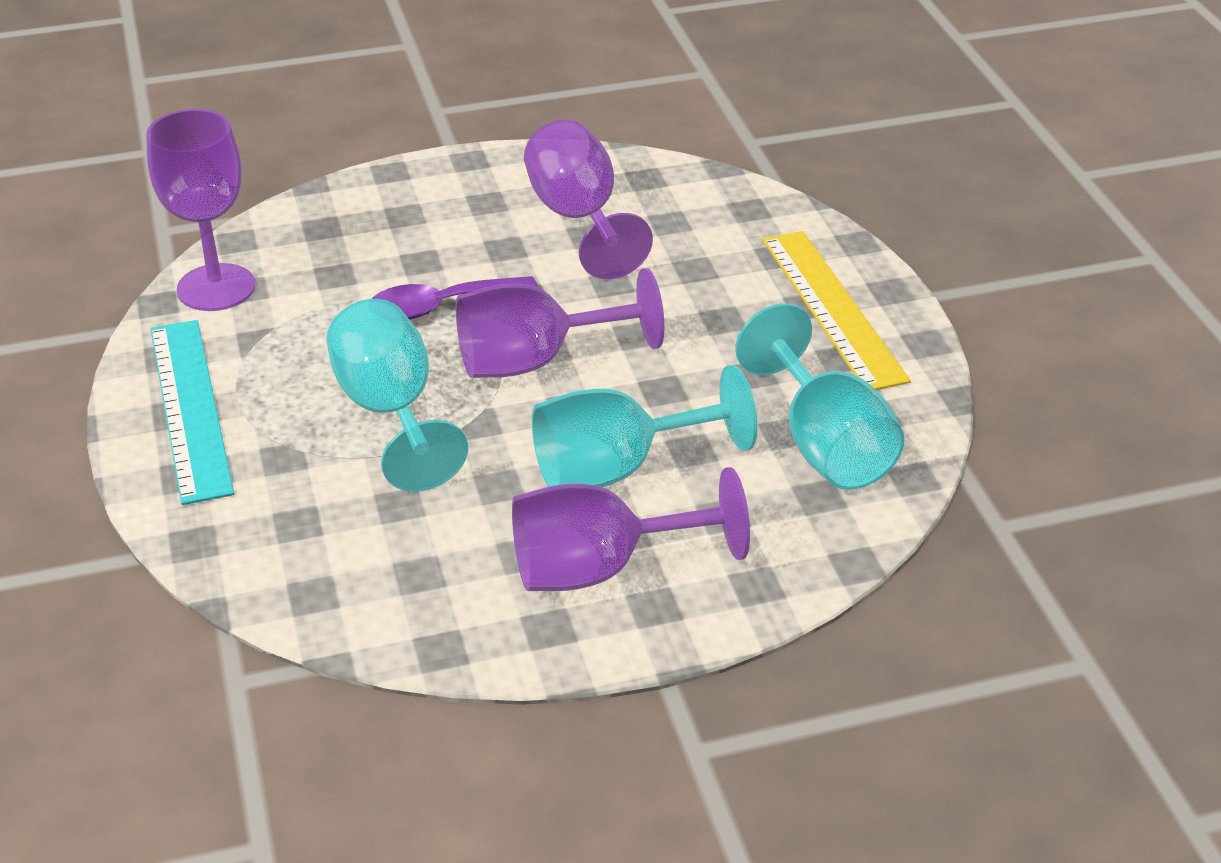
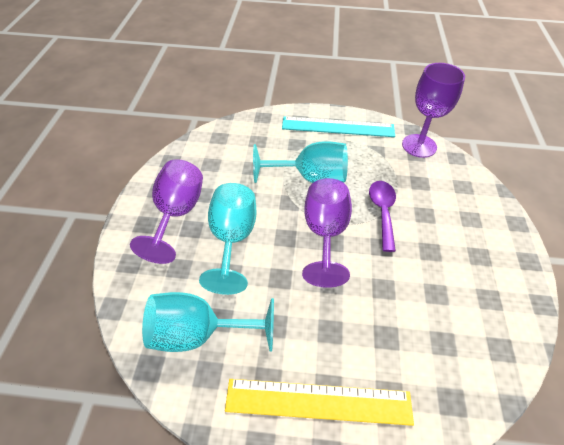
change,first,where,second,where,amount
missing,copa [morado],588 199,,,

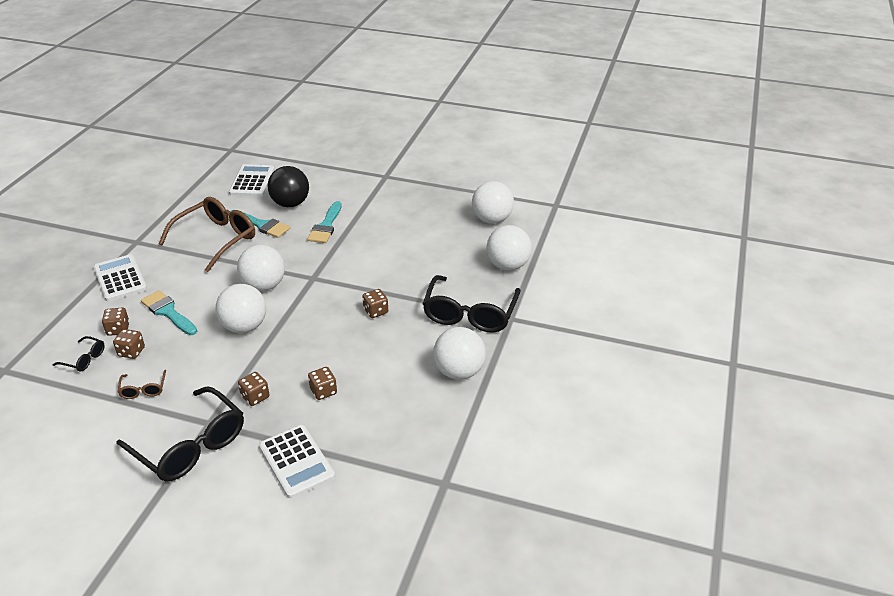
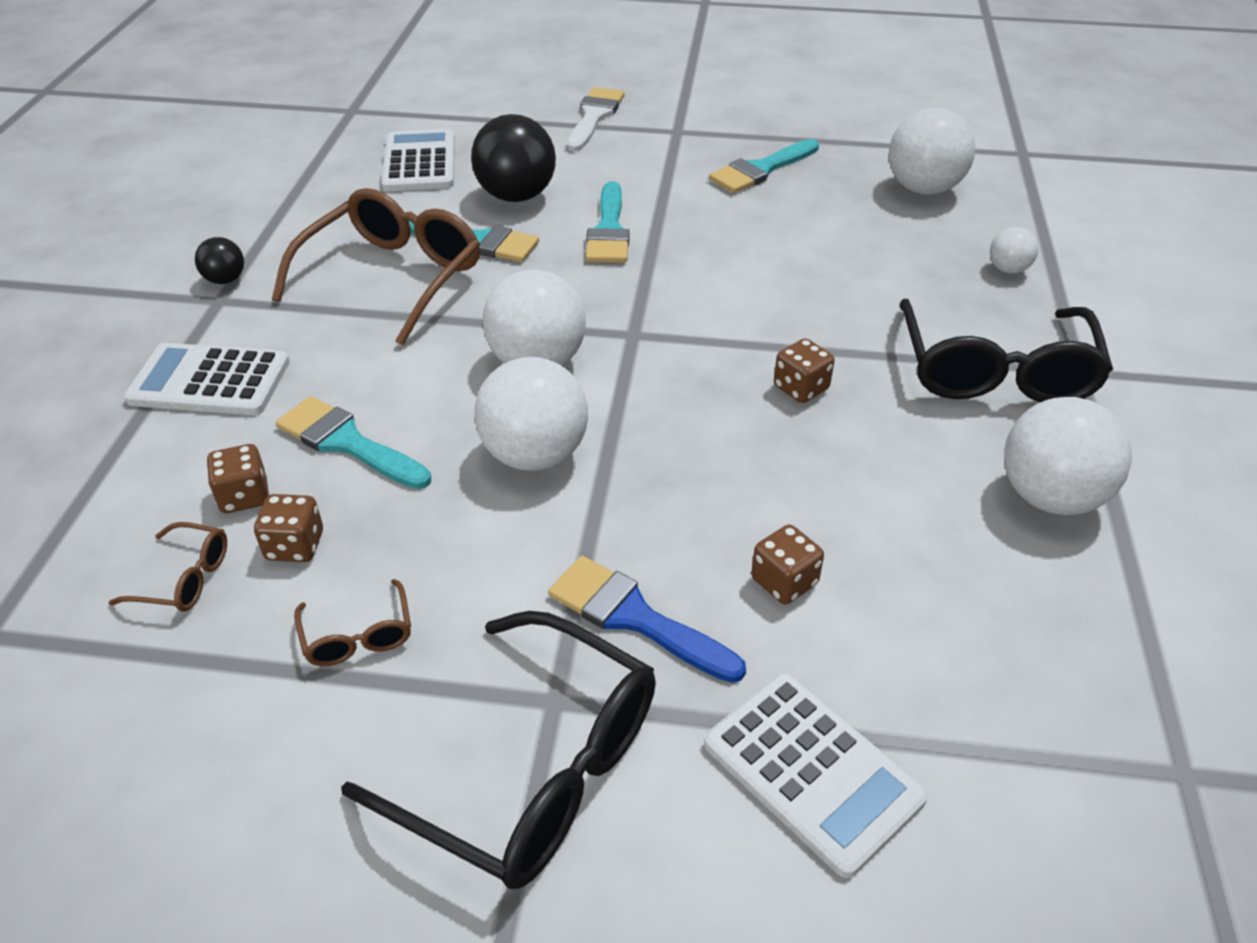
change,first,where,second,where,amount
size,pelota [blanco],509 248,,1014 250,x0.50
spun,calculadora [blanco],120 278,,207 379,45 degrees counterclockwise
colour,gafas [negro],78 353,gafas [marrón],167 567,
exchanged,dado [marrón],254 389,pincel [azul],647 619,
appeared,,,pincel [blanco],595 119,
appeared,,,pincel [turquesa],764 166,
appeared,,,pelota [negro],219 260,

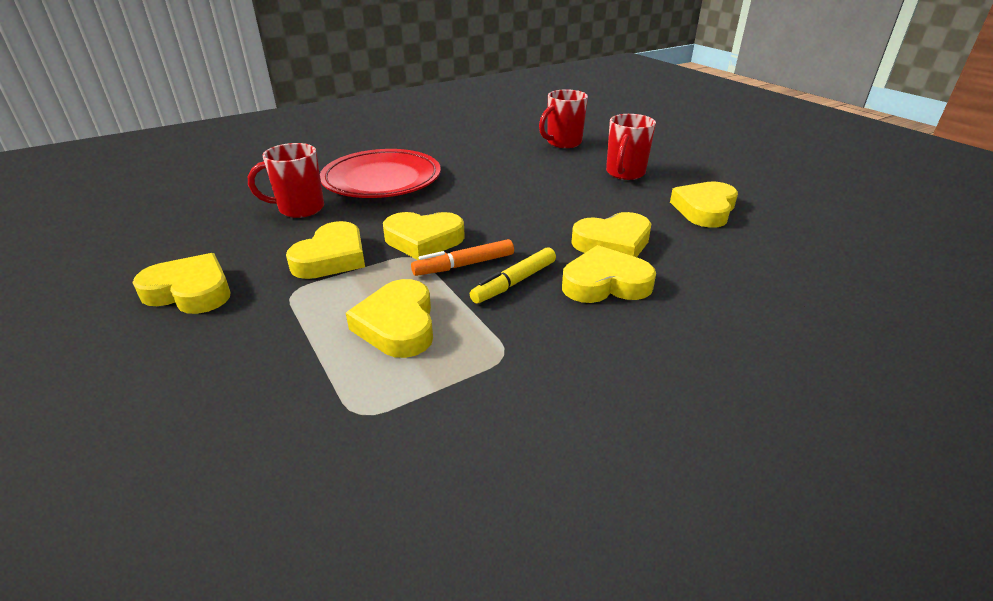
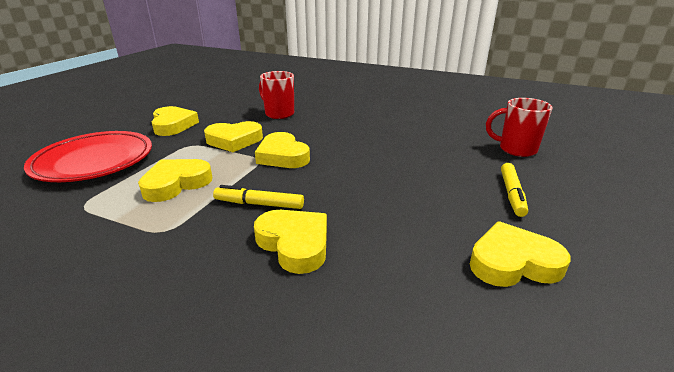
change,first,where,second,where,amount
exchanged,taza [rojo],631 147,rotulador [amarillo],514 190,
relocated,plato [rojo],380 173,,88 156,
missing,corazón [amarillo],611 234,,,
missing,rotulador [naranja],462 257,,,

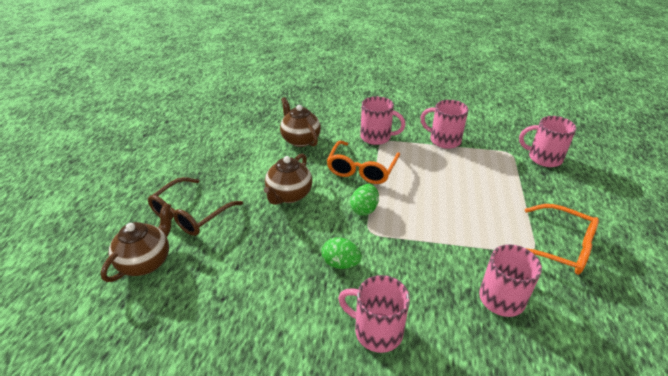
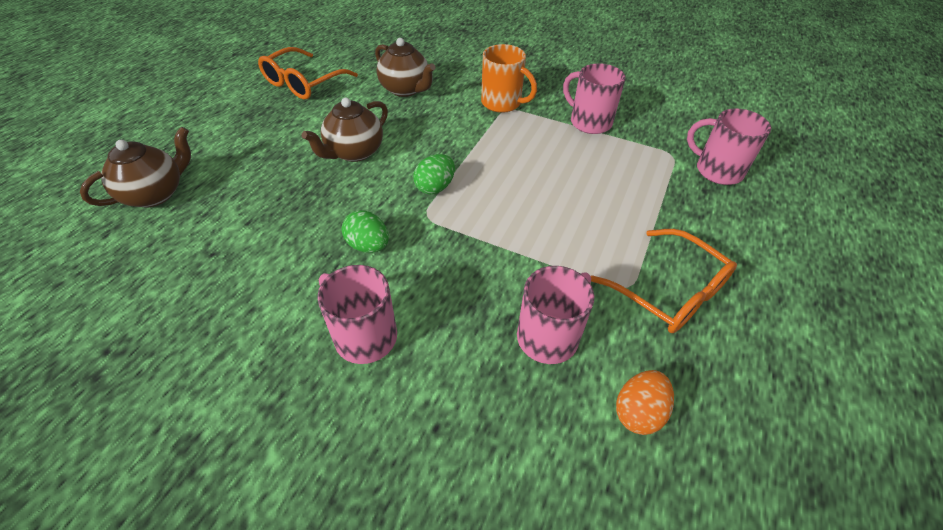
change,first,where,second,where,amount
colour,taza [rosa],382 120,taza [naranja],509 78,
spun,tetera [marrón],300 122,,405 67,150 degrees clockwise
relocated,gafas [naranja],363 162,,308 73,
missing,gafas [marrón],195 206,,,
appeared,,,huevo [naranja],645 402,

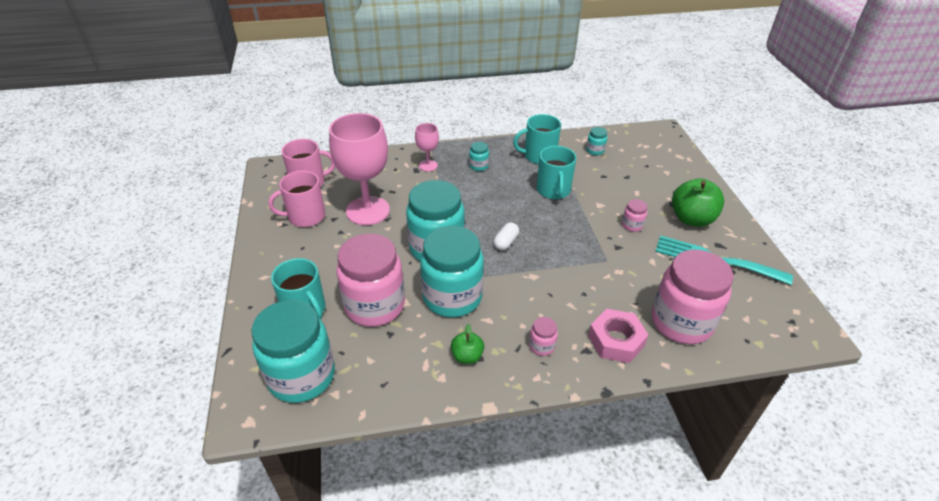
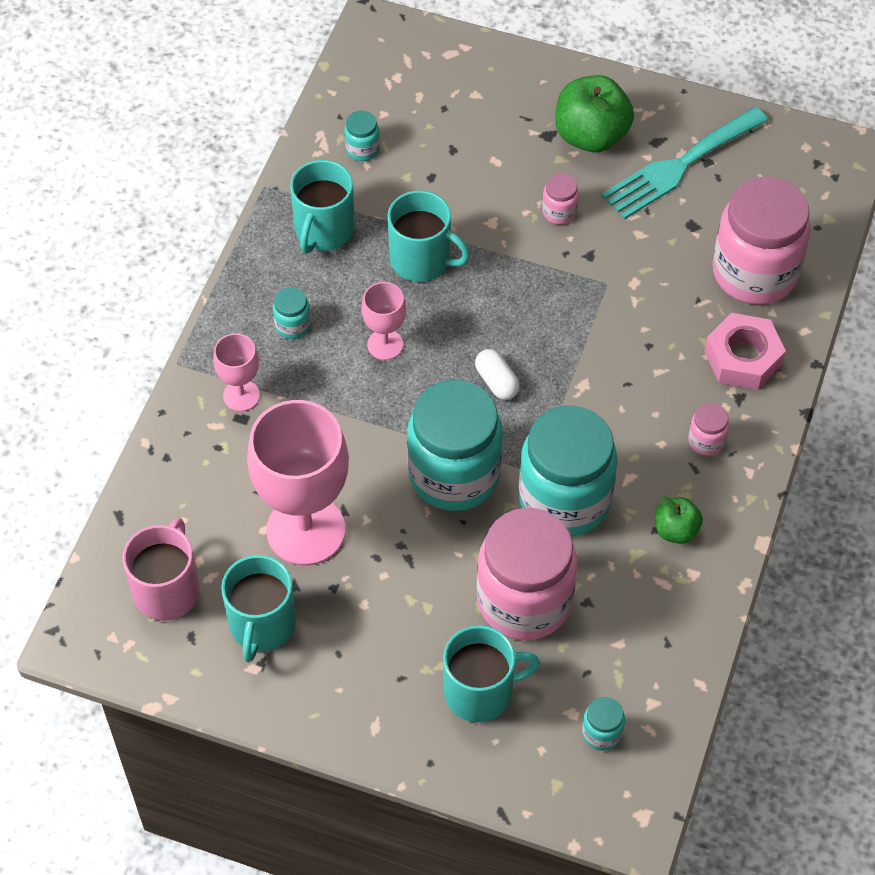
change,first,where,second,where,amount
colour,taza [rosa],297 199,taza [turquesa],258 608,
size,tarro [turquesa],293 351,,603 724,x0.41
appeared,,,copa [rosa],384 321,

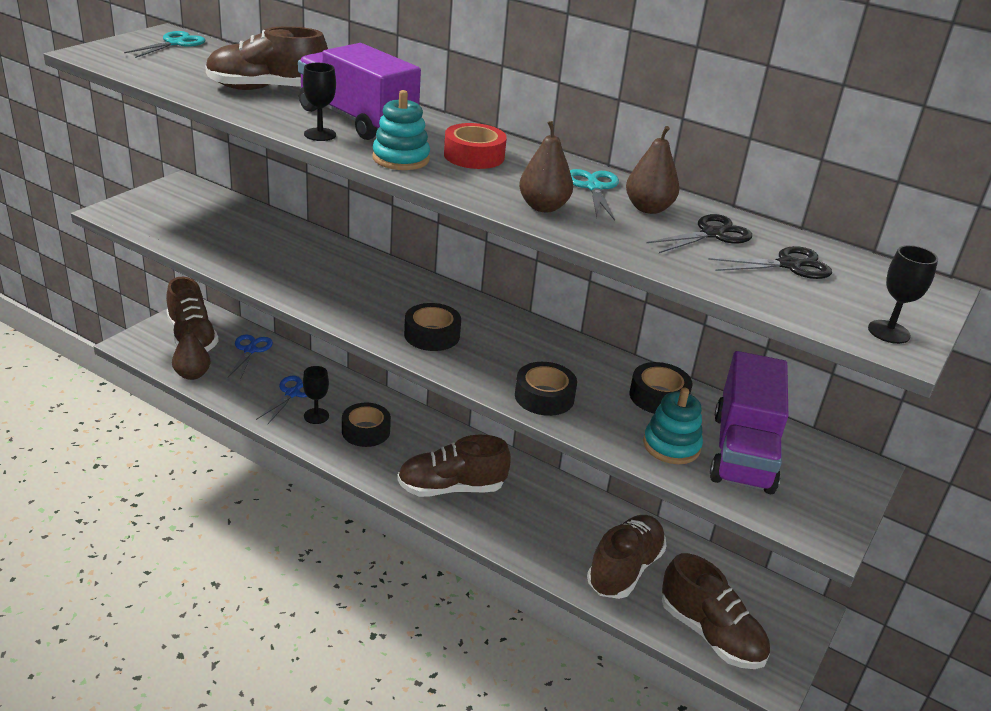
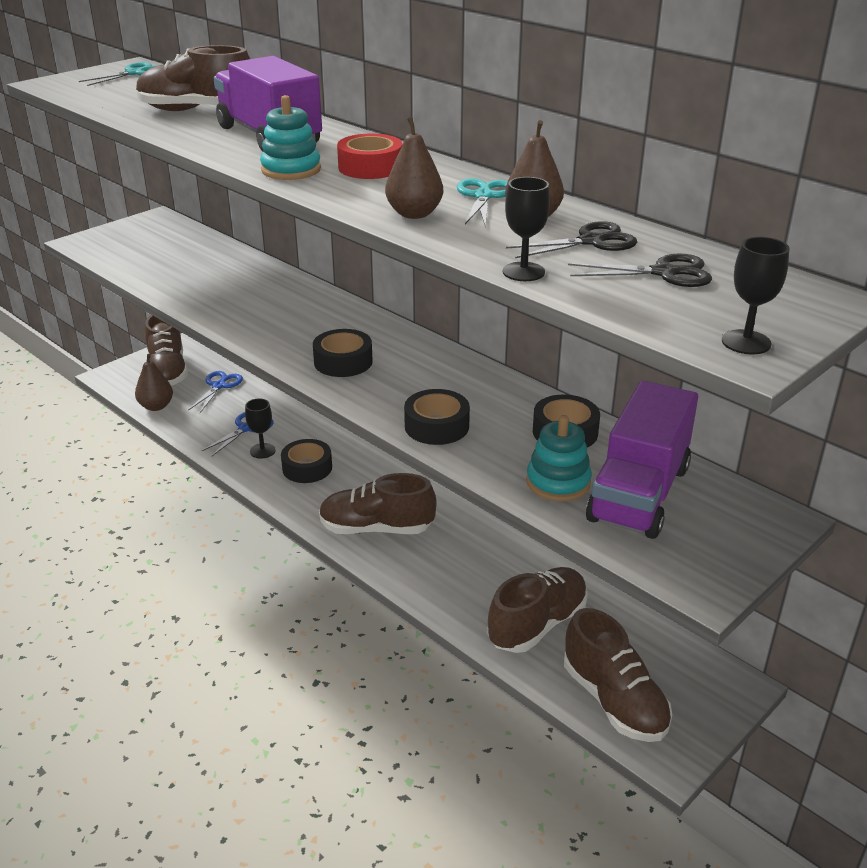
change,first,where,second,where,amount
relocated,copa [negro],319 102,,526 229,

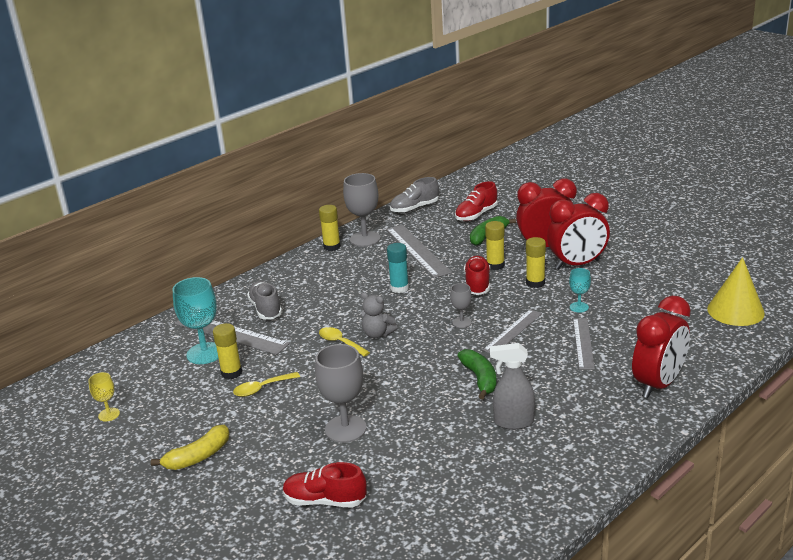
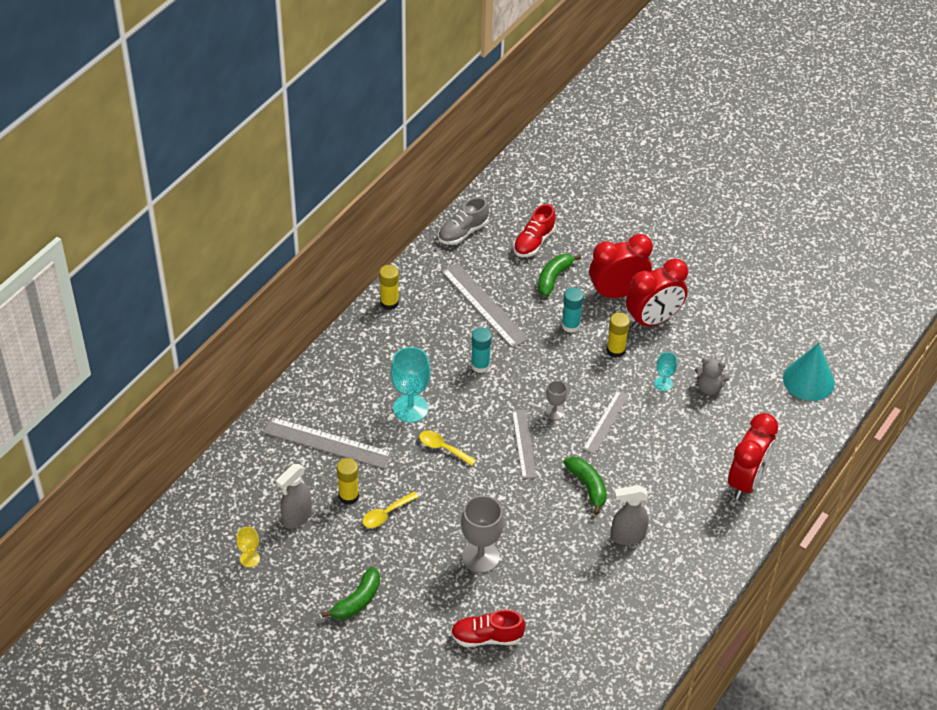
change,first,where,second,where,amount
missing,copa [gris],361 210,,,
colour,barra de pegamento [amarillo],495 245,barra de pegamento [turquesa],573 310,
missing,zapato [rojo],477 275,,,
colour,cono [amarillo],736 291,cono [turquesa],809 372,
relocated,copa [turquesa],195 320,,411 385,
missing,zapato [gris],264 300,,,
relocated,osito [gris],379 315,,712 376,
relocated,regla [gris],584 344,,524 444,
colour,plátano [amarillo],190 447,plátano [verde],350 592,
appeared,,,pulverizador [gris],294 496,

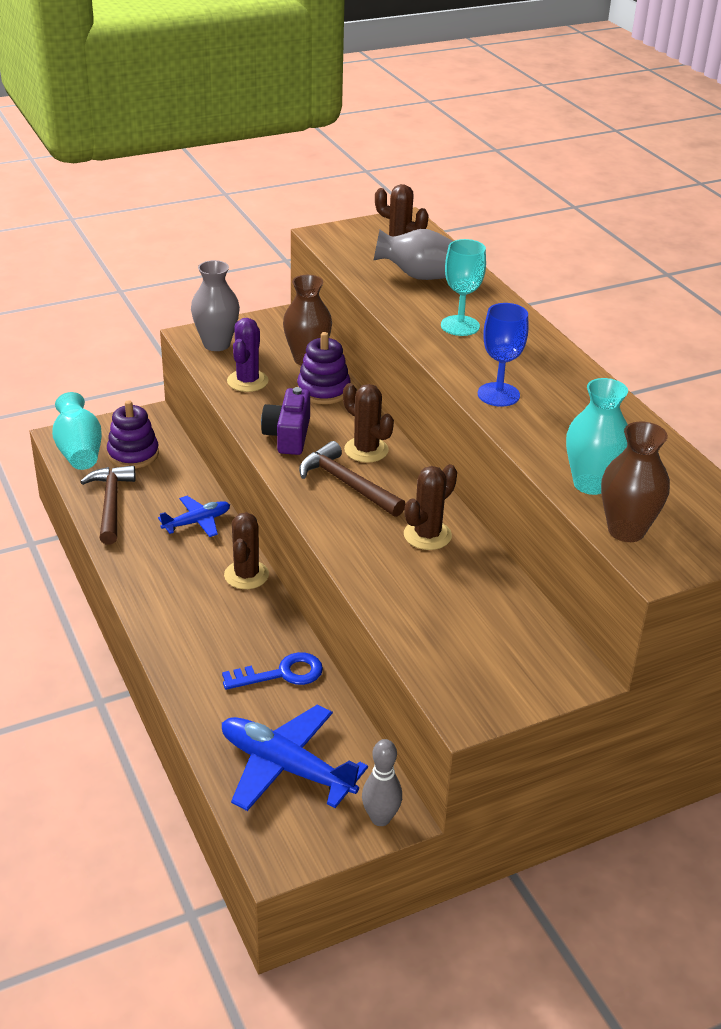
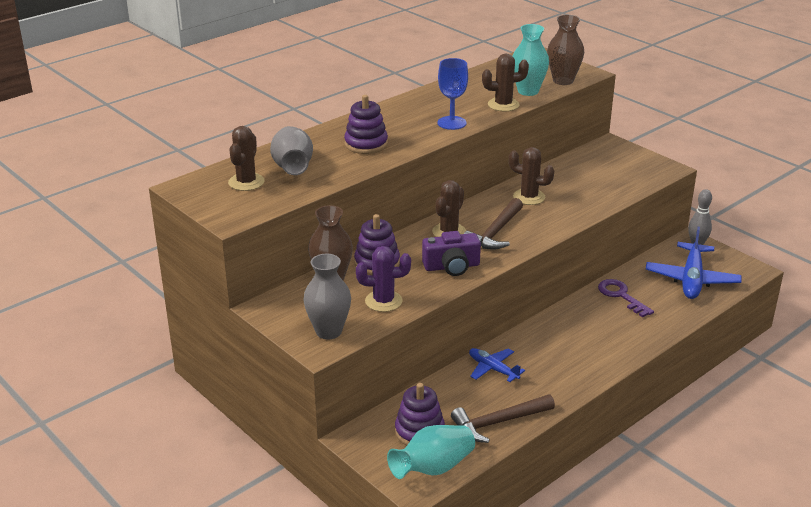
change,first,where,second,where,amount
exchanged,copa [turquesa],463 287,juguete apilable [morado],366 124,
relocated,cactus [marrón],246 550,,505 82,
colour,llave [azul],272 671,llave [morado],626 298,

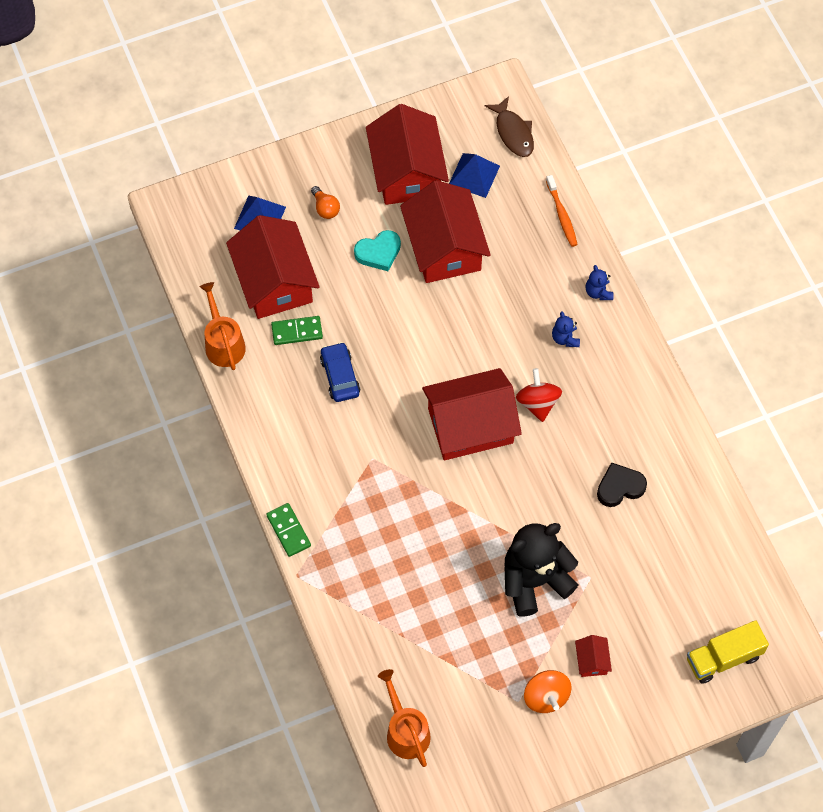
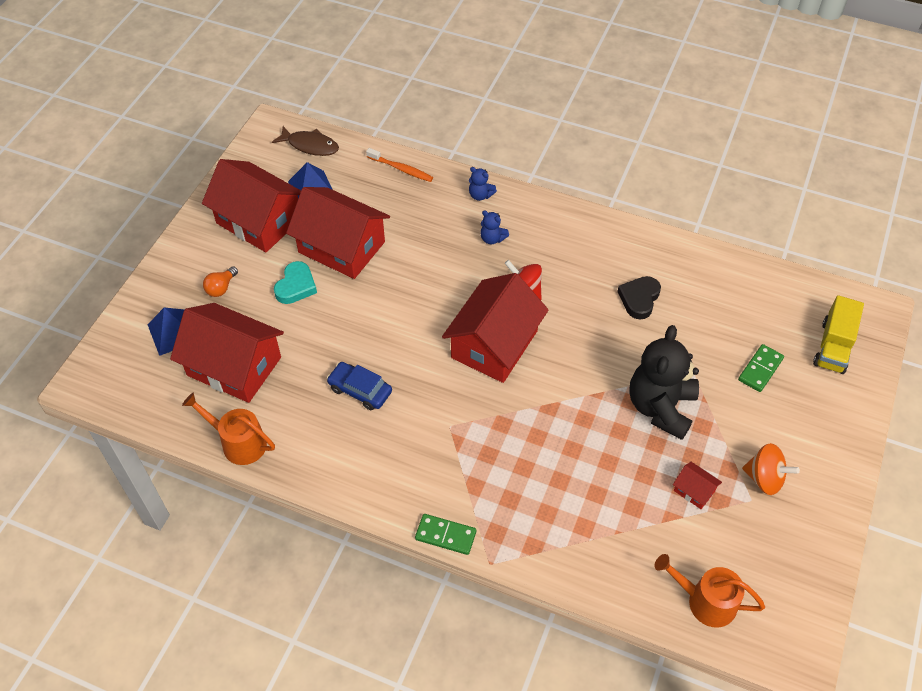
change,first,where,second,where,amount
spun,bombilla [naranja],325 202,,220 281,105 degrees clockwise
relocated,ficha de dominó [verde],297 330,,761 368,
relocated,casa [rojo],593 656,,697 485,

